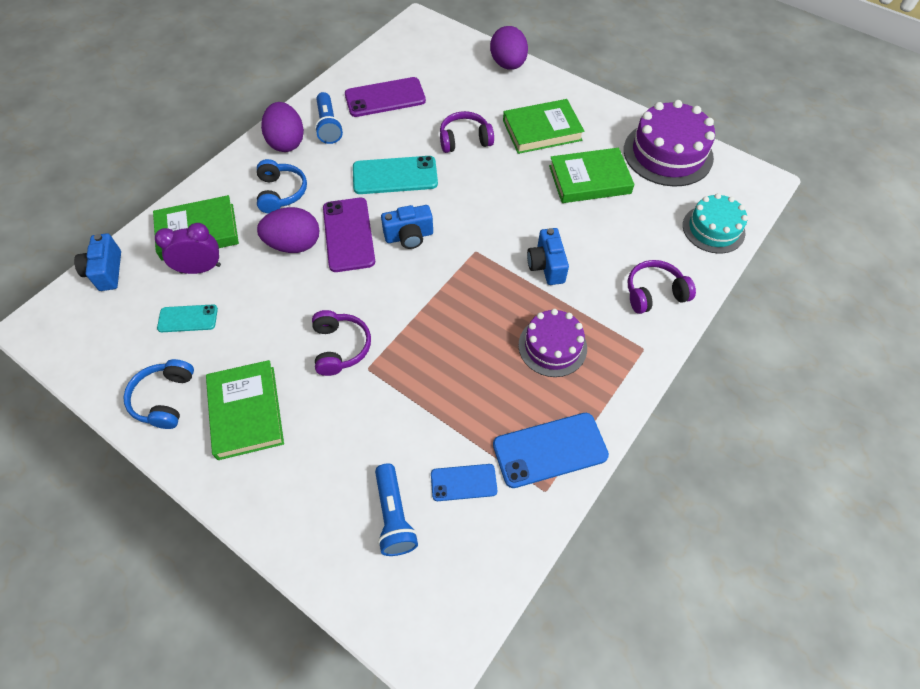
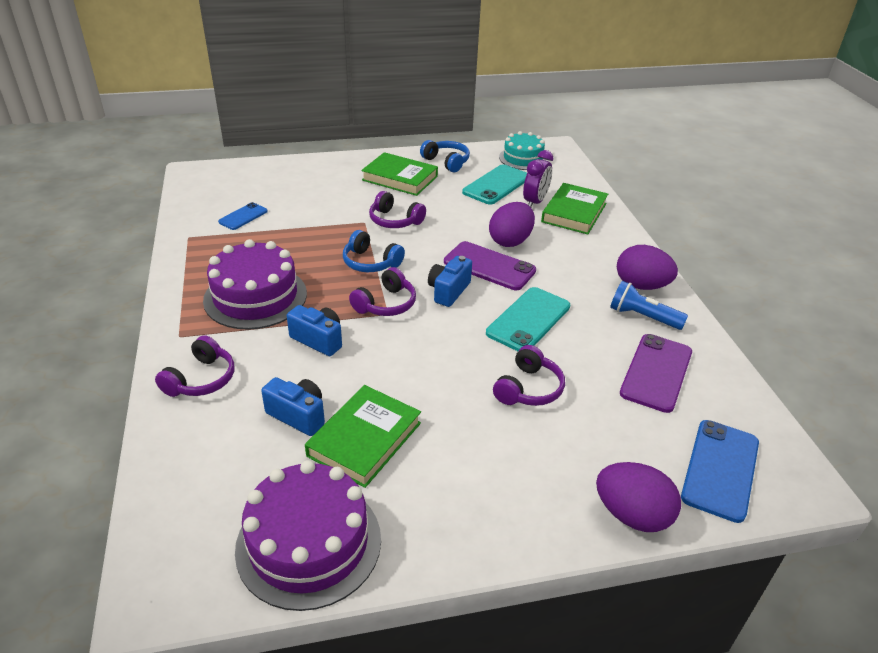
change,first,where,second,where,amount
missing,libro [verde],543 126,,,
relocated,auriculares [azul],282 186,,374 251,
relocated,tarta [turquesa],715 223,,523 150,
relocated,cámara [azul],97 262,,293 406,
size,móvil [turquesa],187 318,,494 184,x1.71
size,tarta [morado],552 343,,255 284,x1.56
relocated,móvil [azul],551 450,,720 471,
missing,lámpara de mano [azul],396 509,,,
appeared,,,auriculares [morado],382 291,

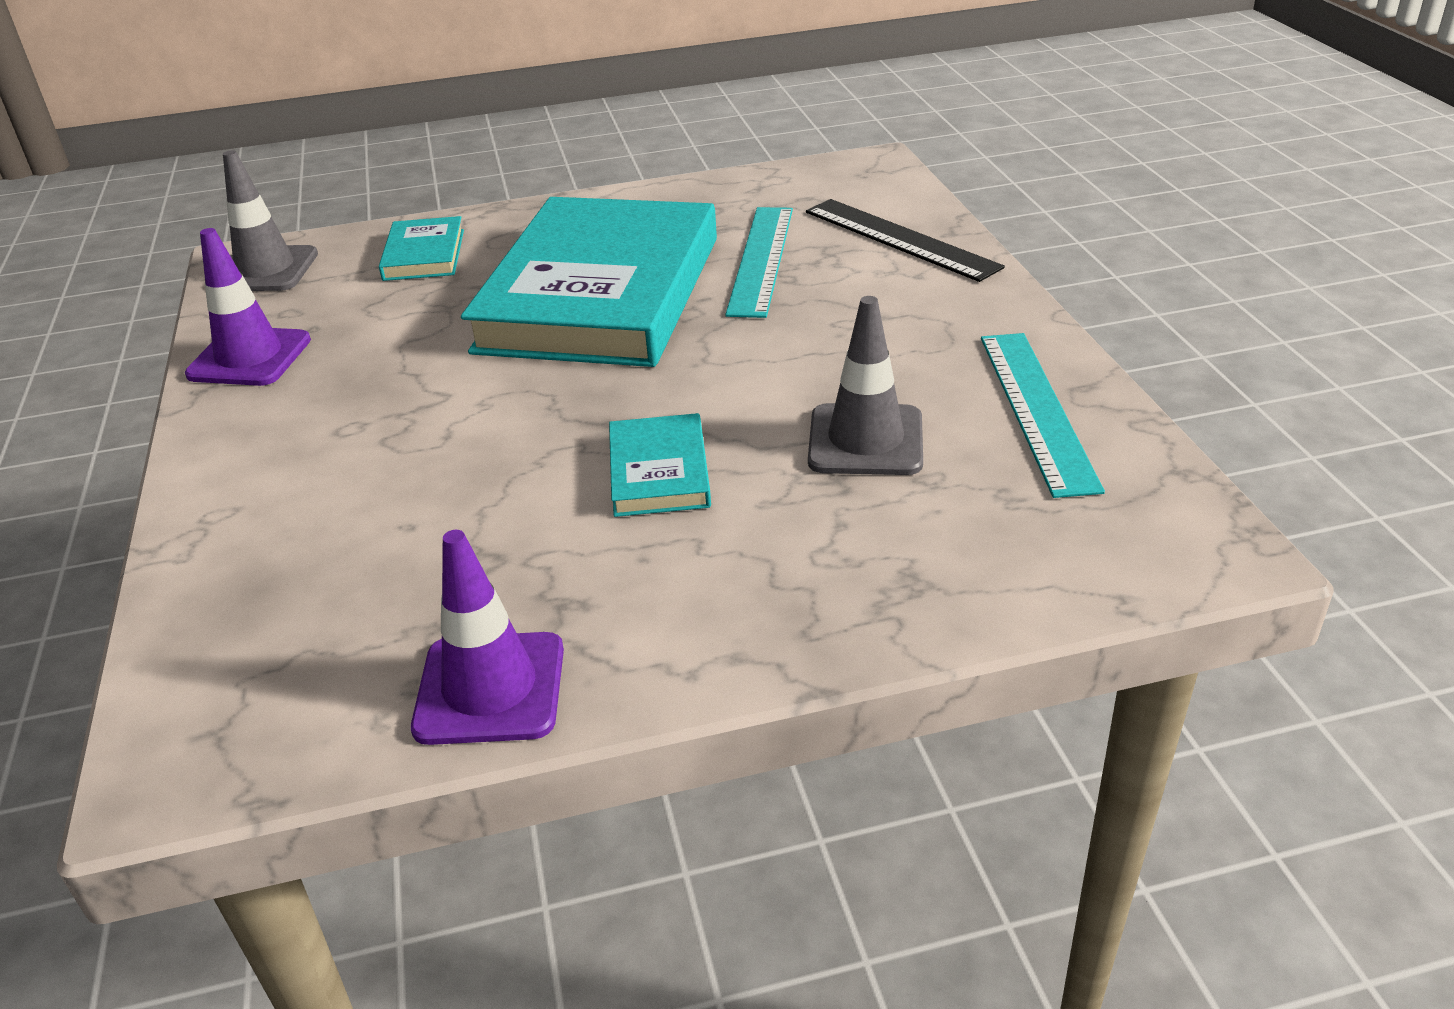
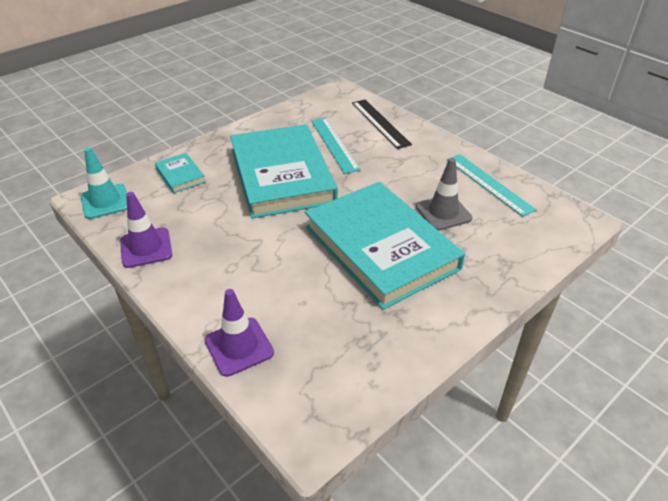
change,first,where,second,where,amount
colour,cono de tráfico [gris],270 220,cono de tráfico [turquesa],104 183,
spun,regla [negro],905 240,,382 124,45 degrees clockwise
size,libro [turquesa],660 465,,385 246,x2.43
relocated,cono de tráfico [morado],487 637,,239 333,

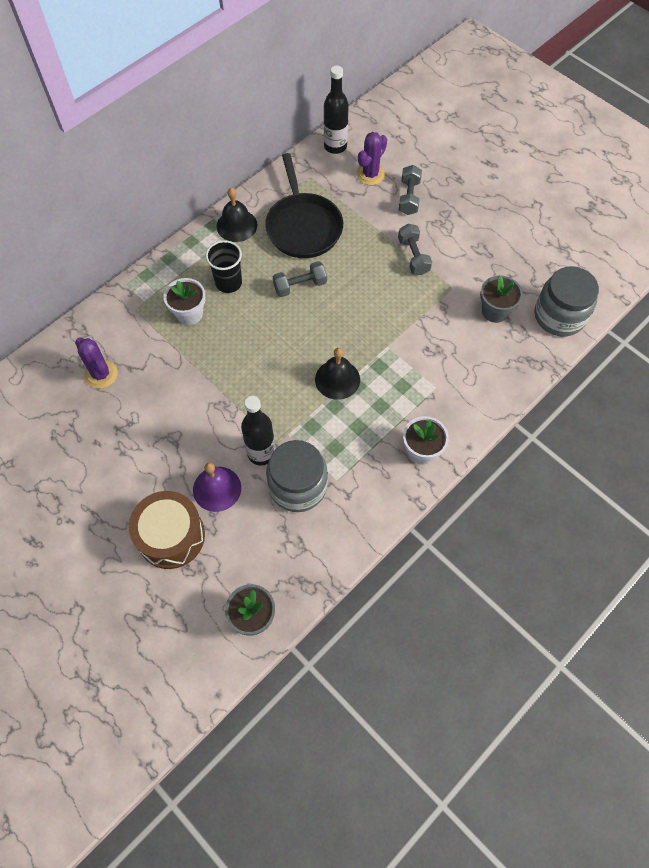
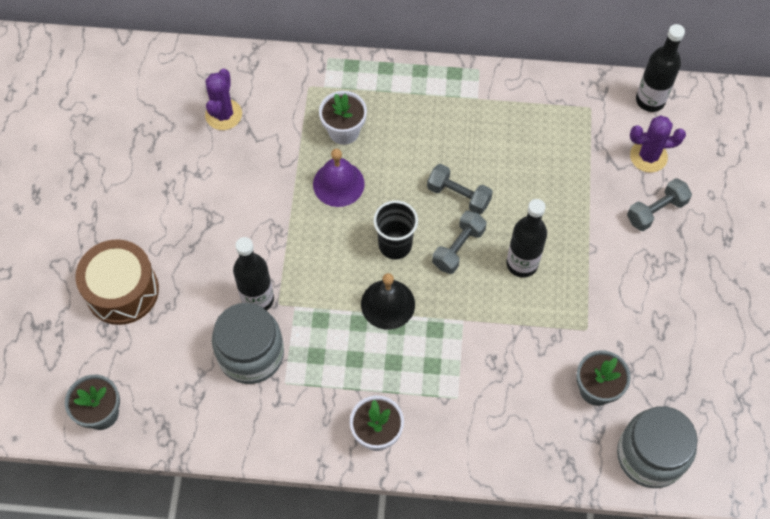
change,first,where,second,where,amount
missing,sartén [negro],304 205,,,
missing,campana [negro],237 215,,,
relocated,mancuerna [gris],415 249,,459 242,
relocated,vaso [negro],223 266,,395 229,
relocated,campana [morado],217 487,,339 178,
appeared,,,botella [negro],526 238,

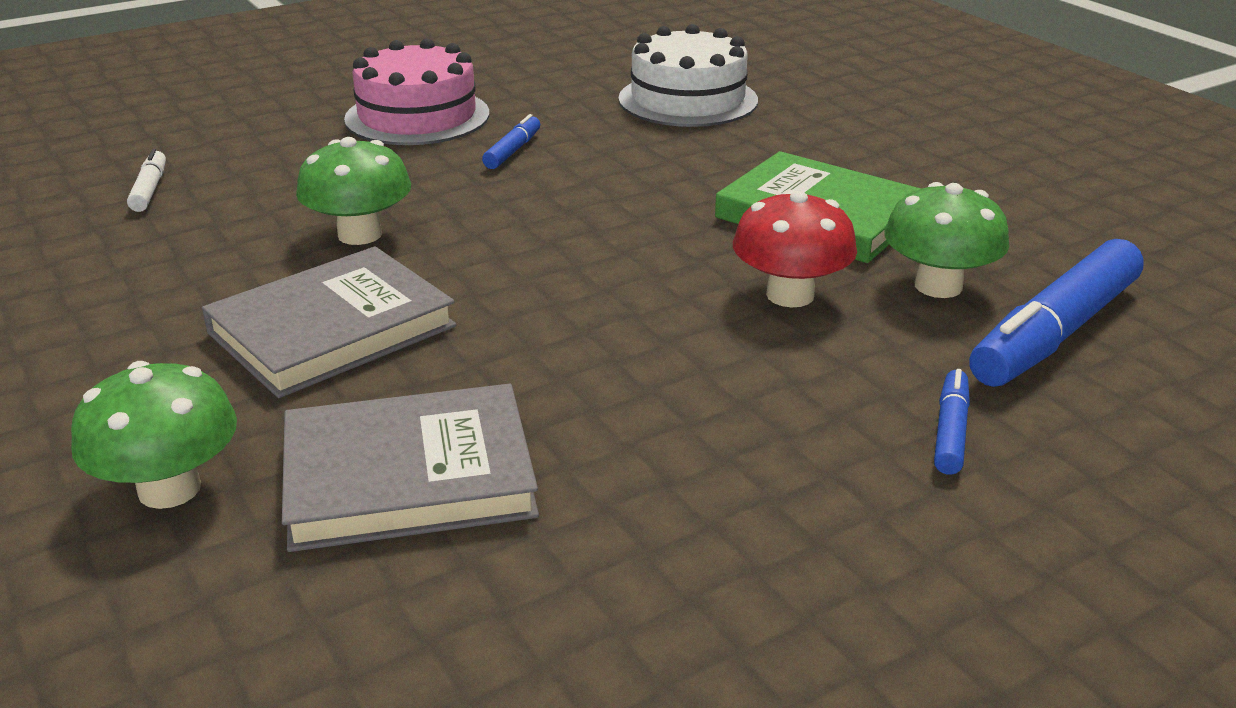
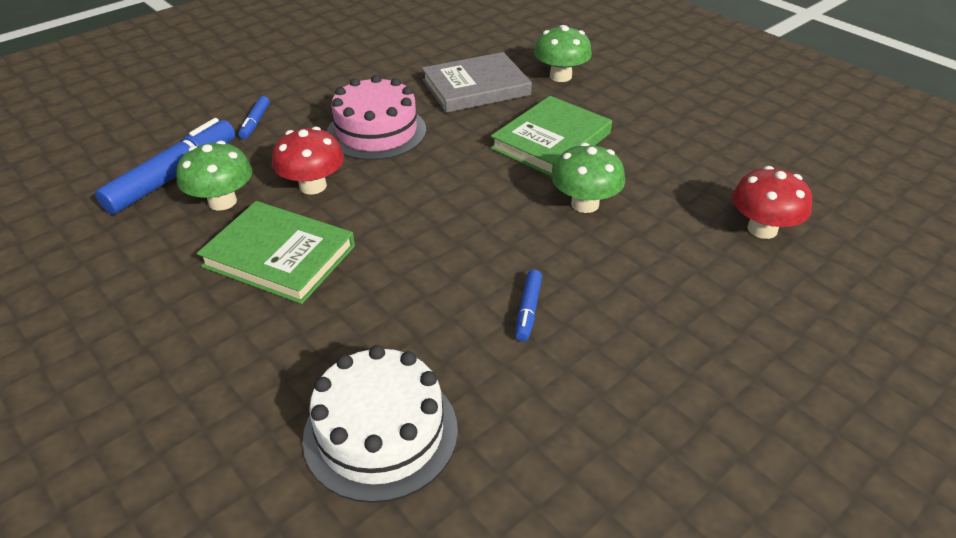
change,first,where,second,where,amount
relocated,tarta [rosa],416 91,,376 117,
exchanged,rotulador [blanco],146 180,seta [rojo],772 202,
colour,libro [gris],329 322,libro [verde],551 136,

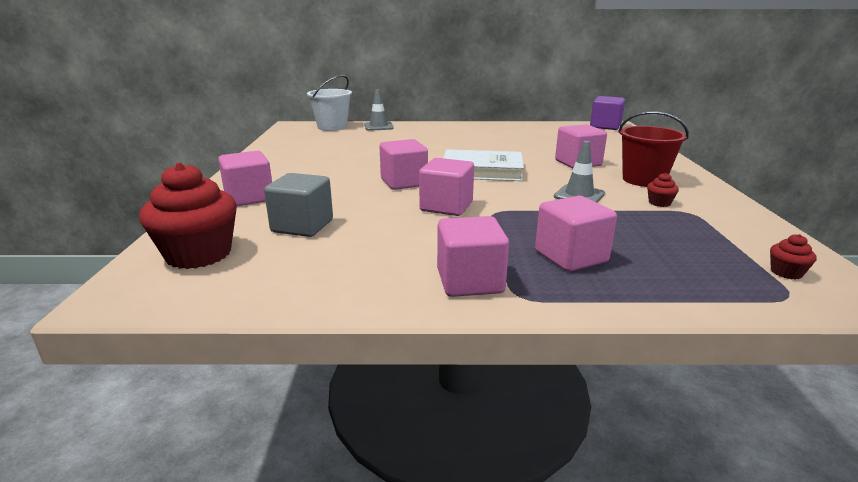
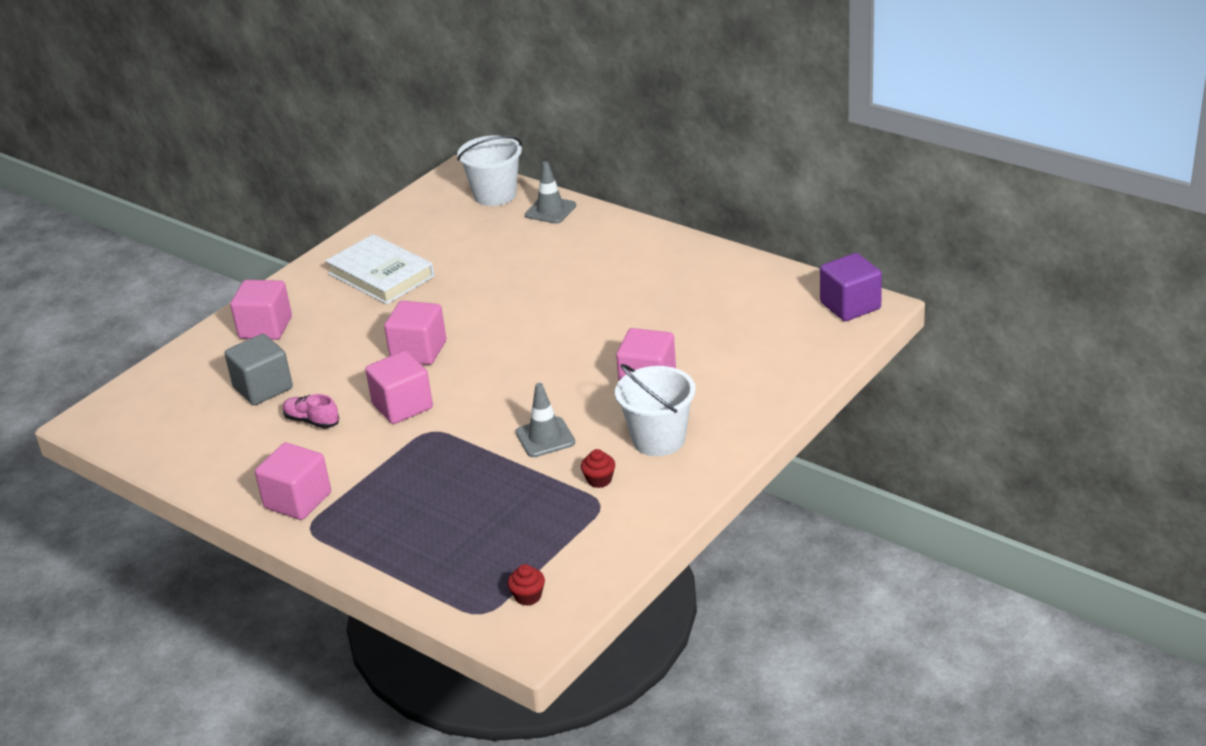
change,first,where,second,where,amount
colour,balde [rojo],653 149,balde [blanco],655 410,
relocated,libro [blanco],483 165,,380 269,
missing,magdalena [rojo],188 215,,,
missing,cubo [rosa],576 234,,,
appeared,,,zapato [rosa],311 411,

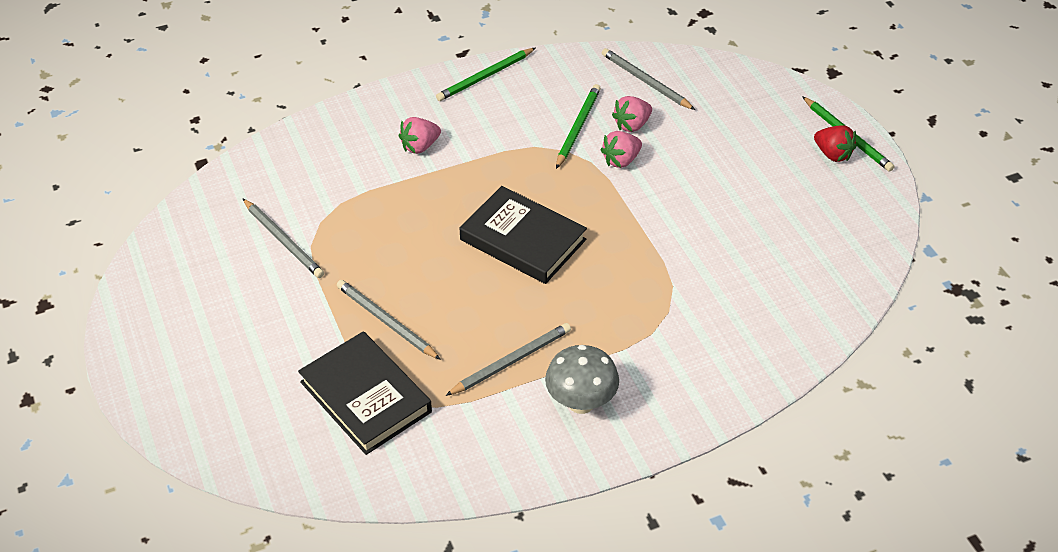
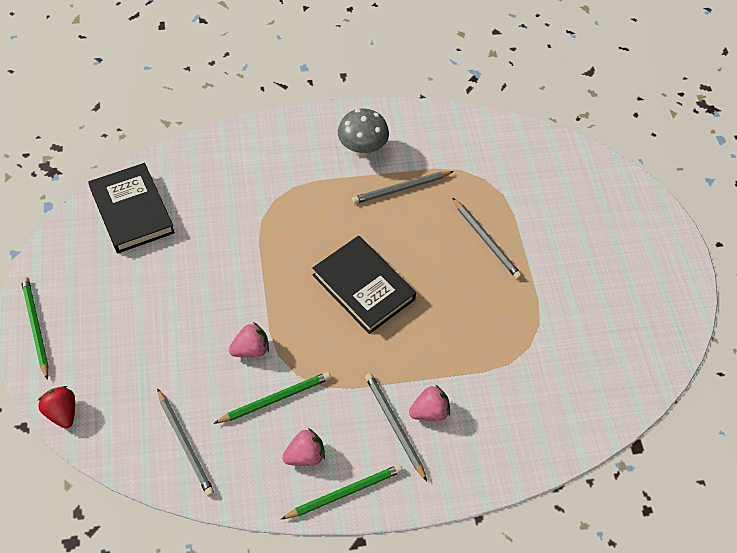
change,first,where,second,where,amount
spun,lápiz [verde],578 126,,272 398,150 degrees counterclockwise
relocated,fresa [rosa],632 114,,303 447,
relocated,fresa [rojo],835 143,,56 407,
relocated,lápiz [gris],283 238,,396 427,
relocated,libro [negro],365 393,,131 208,

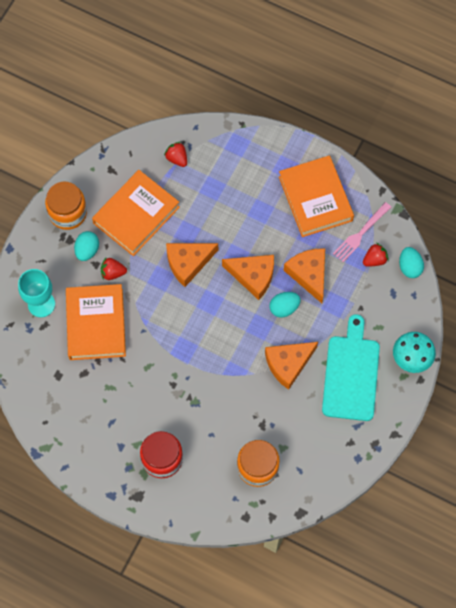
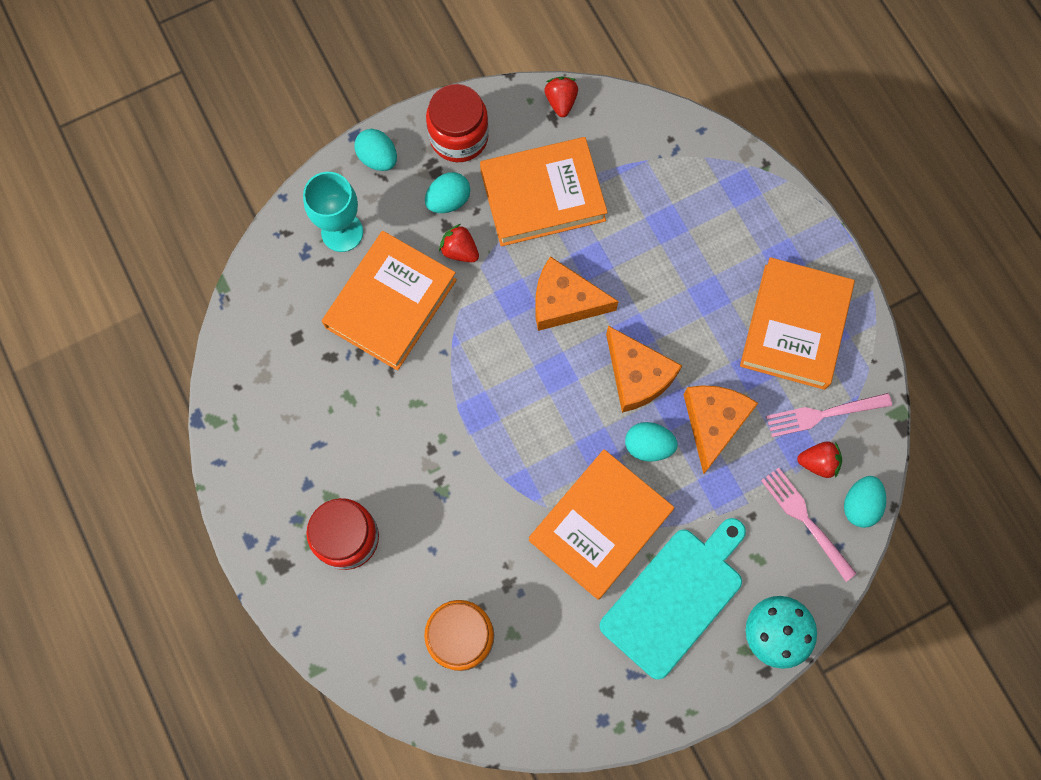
change,first,where,second,where,amount
relocated,fresa [rojo],175 154,,561 97,
colour,tarro [naranja],66 205,tarro [rojo],457 123,
exchanged,queso [naranja],291 366,libro [naranja],601 524,
appeared,,,huevo [turquesa],375 150,
appeared,,,tenedor [rosa],809 525,

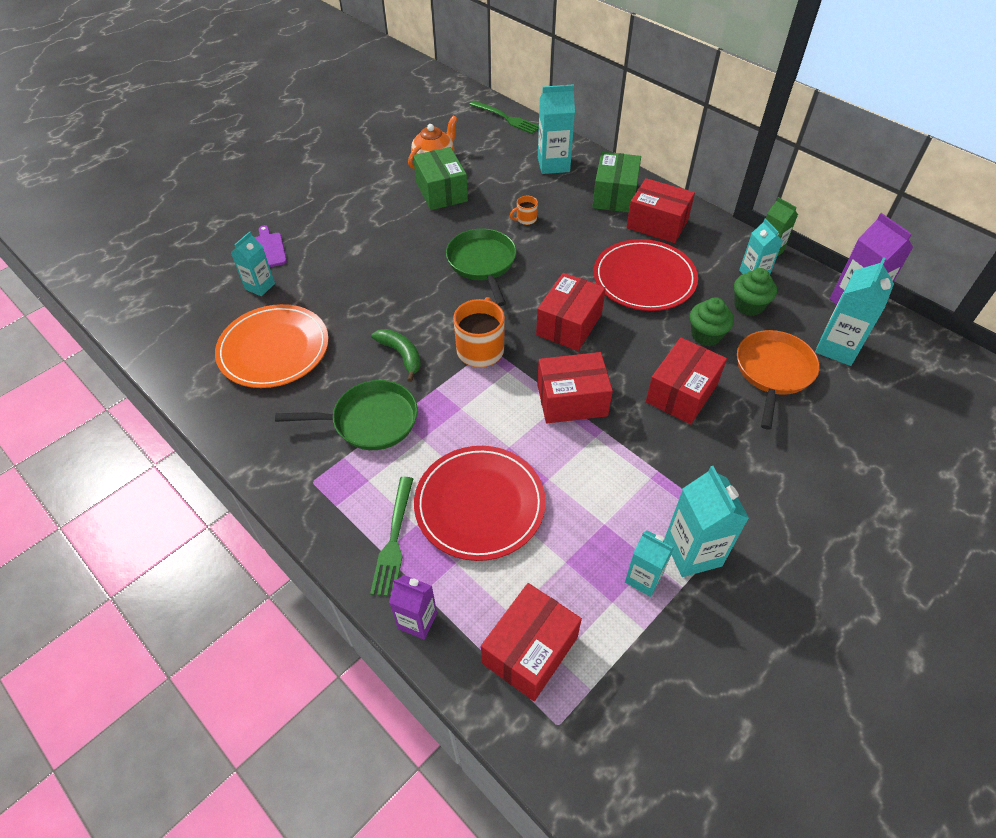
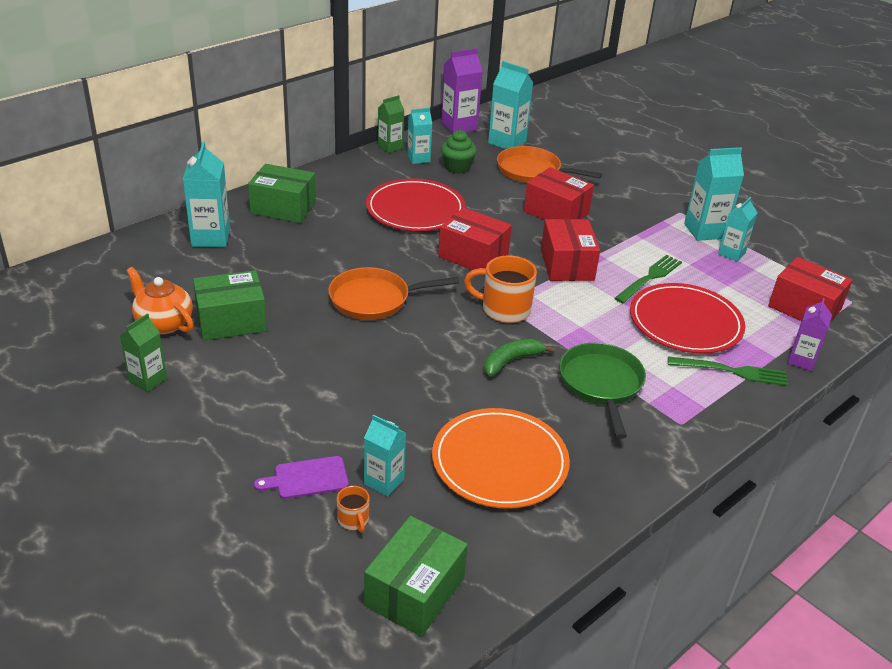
change,first,where,second,where,amount
relocated,tenedor [verde],504 117,,648 279,
missing,caja [rojo],660 210,,,
relocated,taza [naranja],524 210,,353 509,
colour,sartén [verde],481 267,sartén [naranja],393 293,
missing,magdalena [verde],712 321,,,
appeared,,,cartón de leche [verde],143 352,
appeared,,,caja [verde],416 576,

